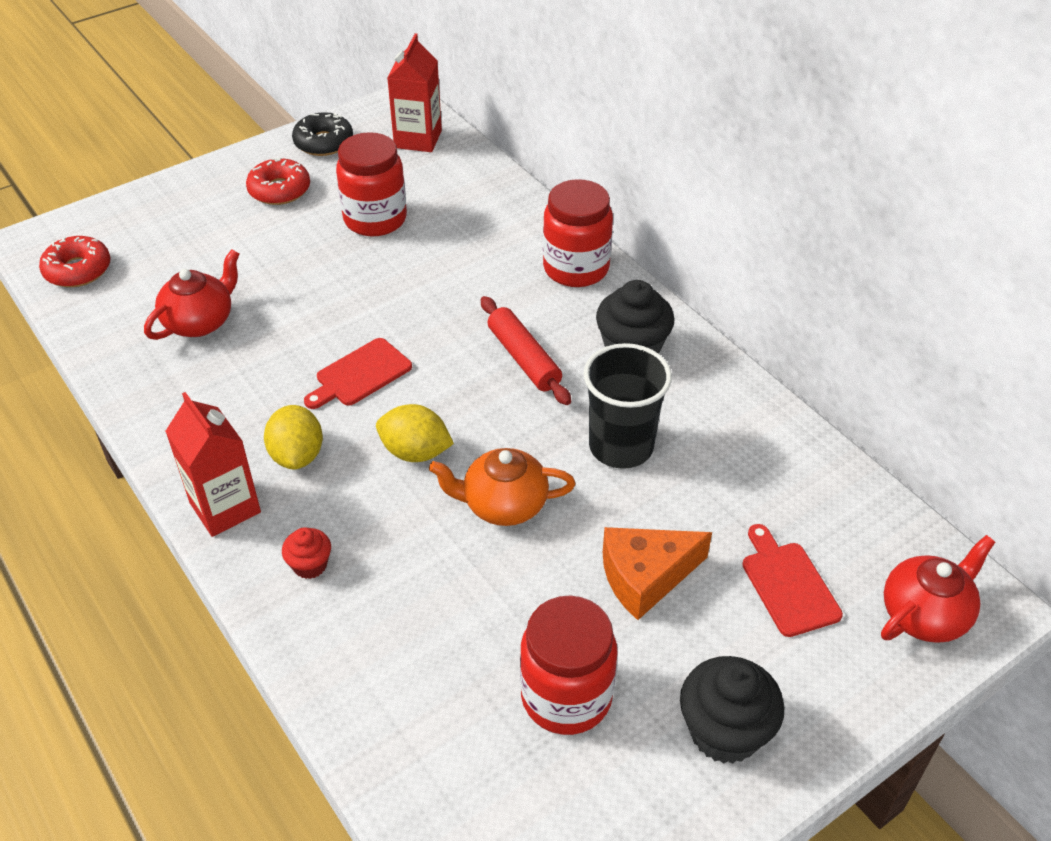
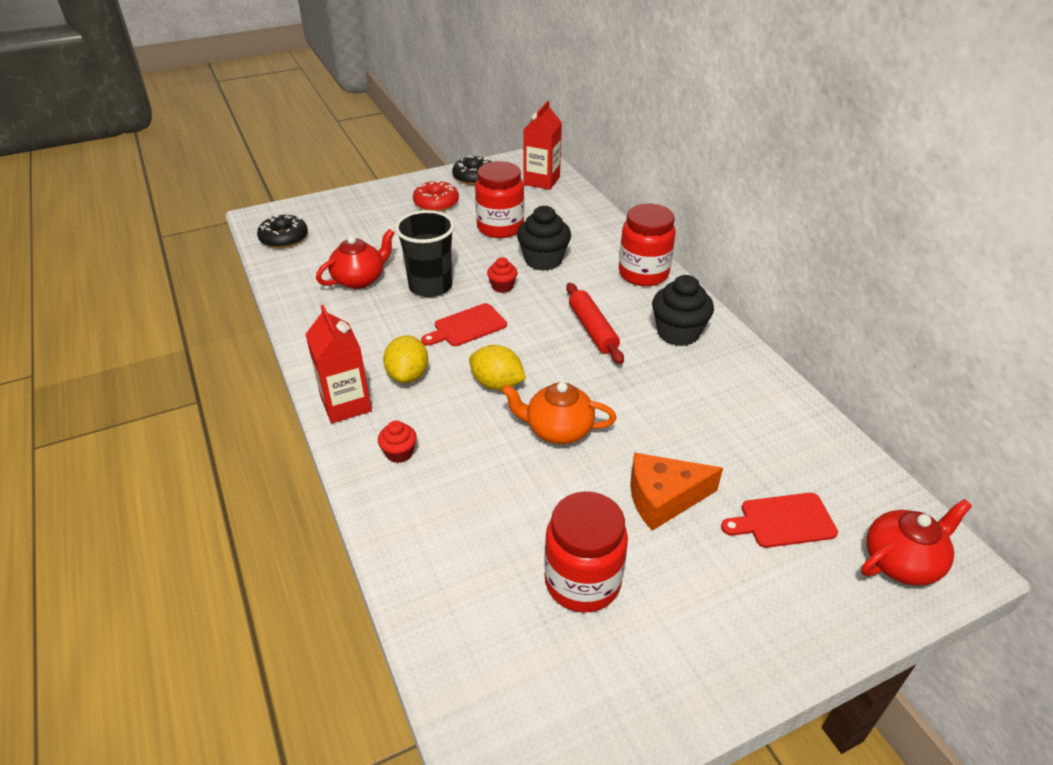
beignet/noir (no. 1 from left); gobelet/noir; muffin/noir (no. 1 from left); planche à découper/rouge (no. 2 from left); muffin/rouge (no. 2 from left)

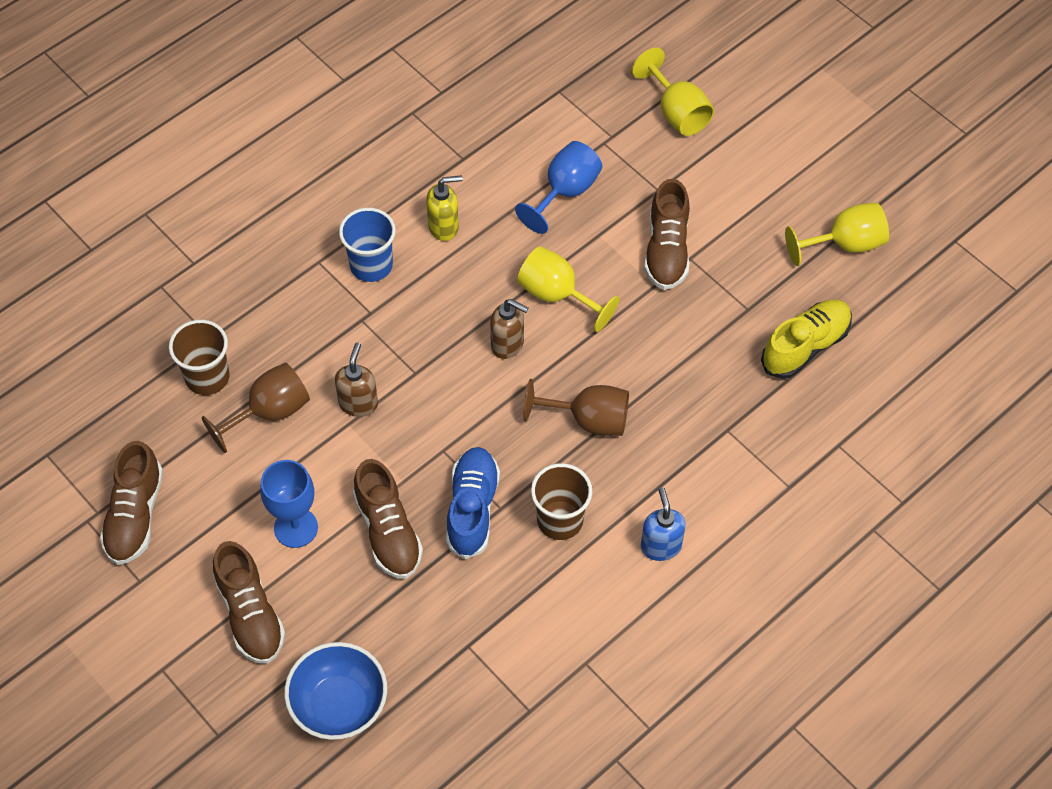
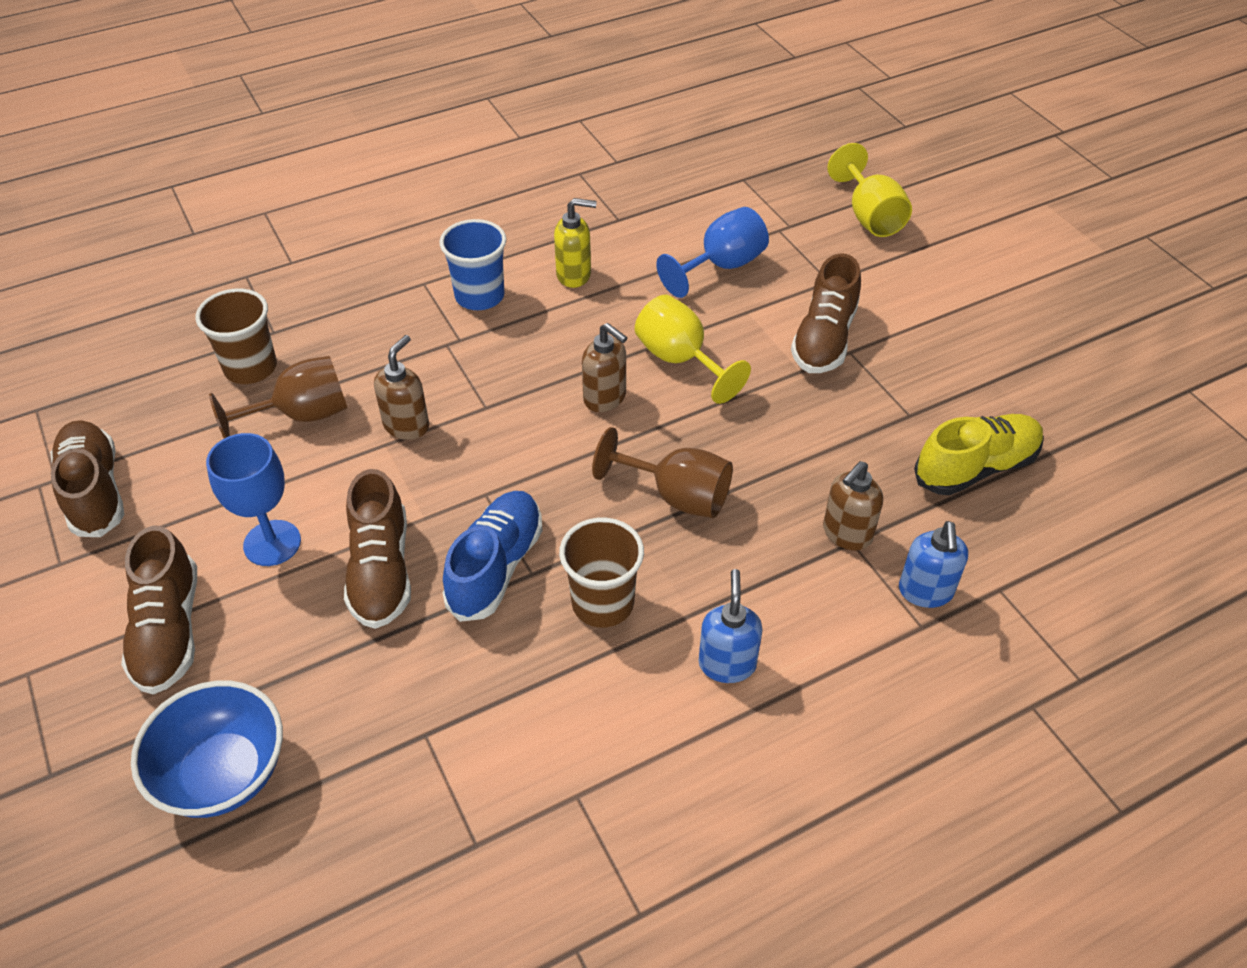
chaussure/marron (no. 1 from left); verre à pied/jaune (no. 3 from left in the first image); distributeur de savon/marron (no. 3 from left); distributeur de savon/bleu (no. 2 from left)

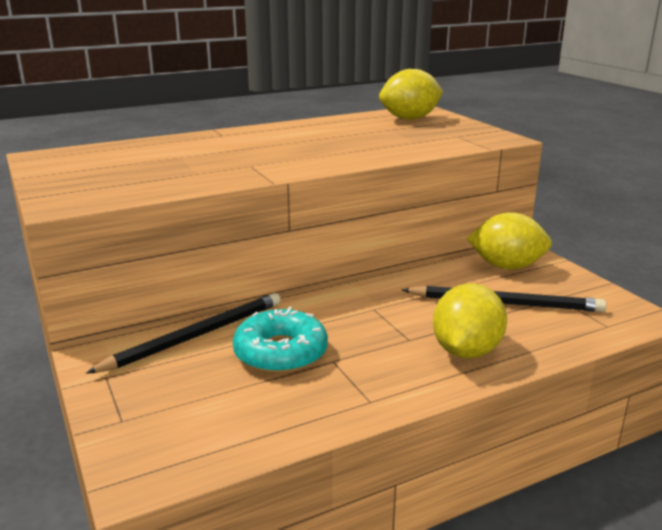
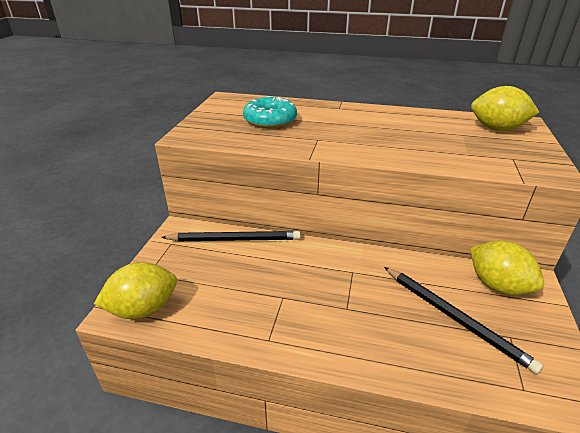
beignet/turquoise; citron/jaune (no. 1 from left)

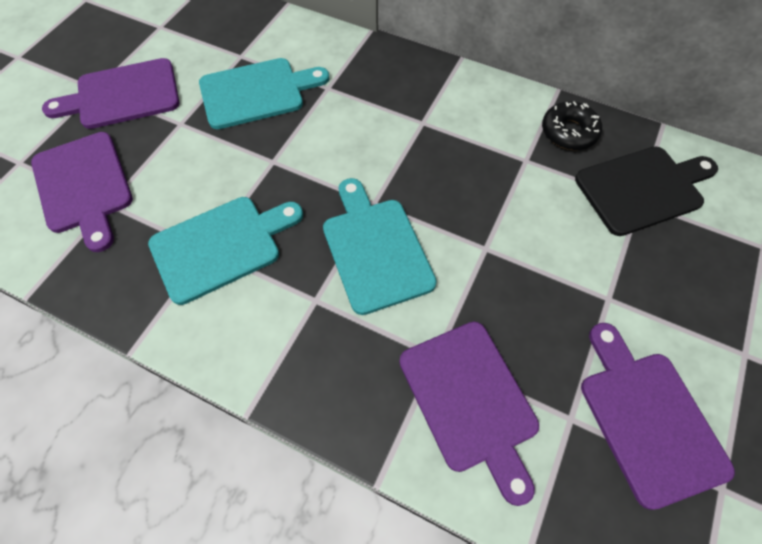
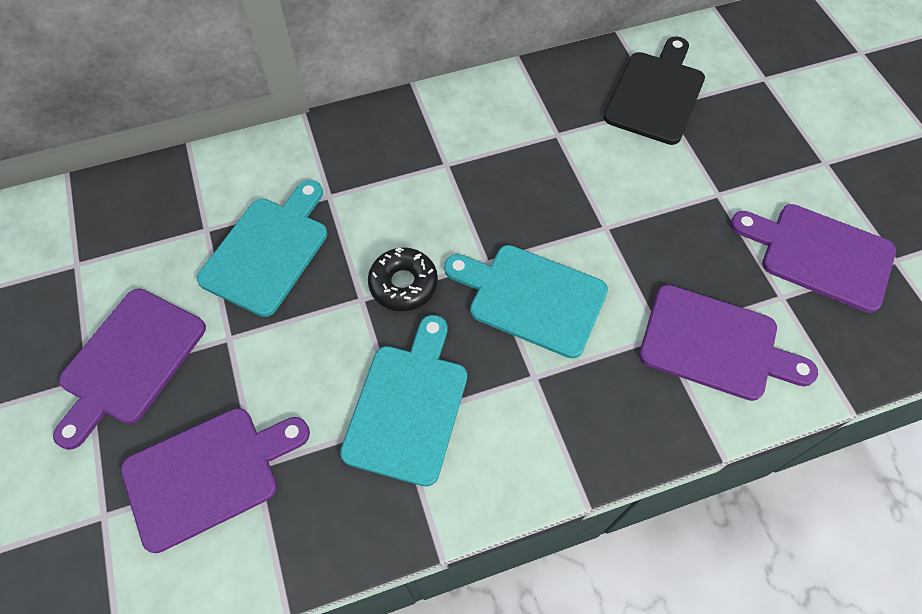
planche à découper/violet (no. 2 from left); beignet/noir

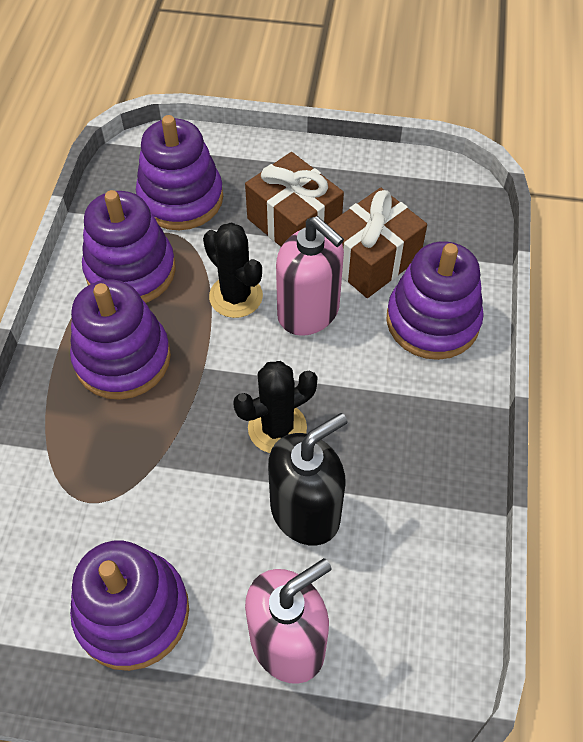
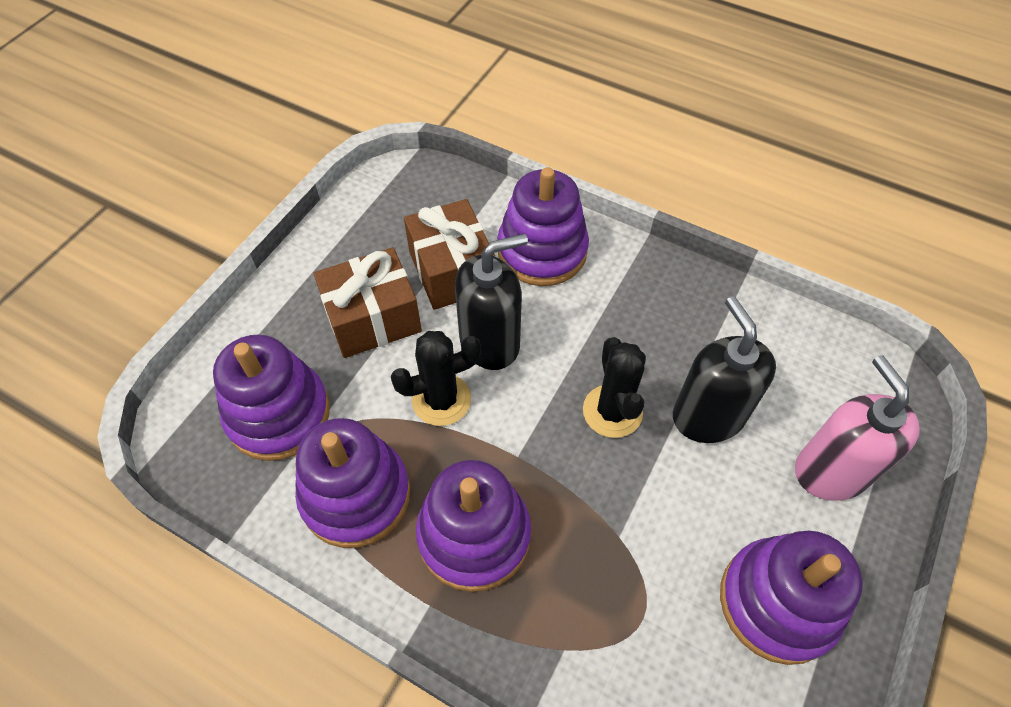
distributeur de savon/noir (no. 1 from left)

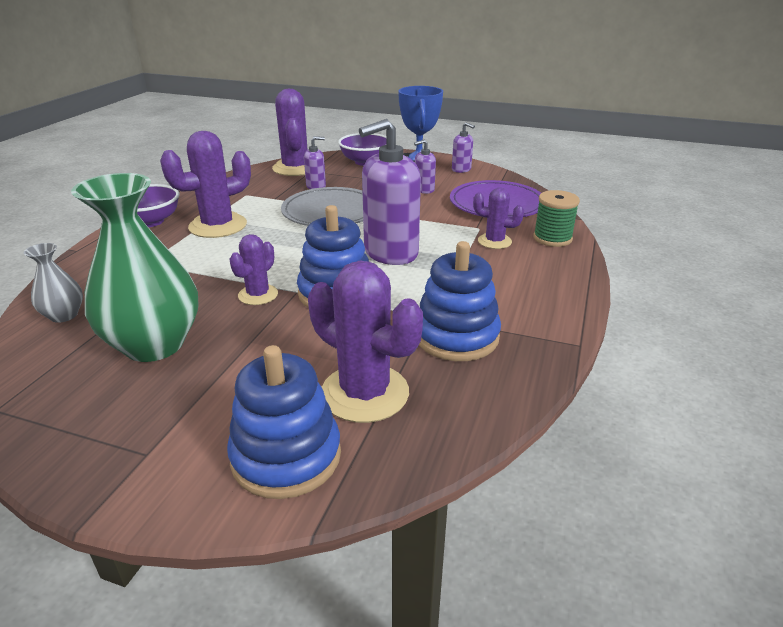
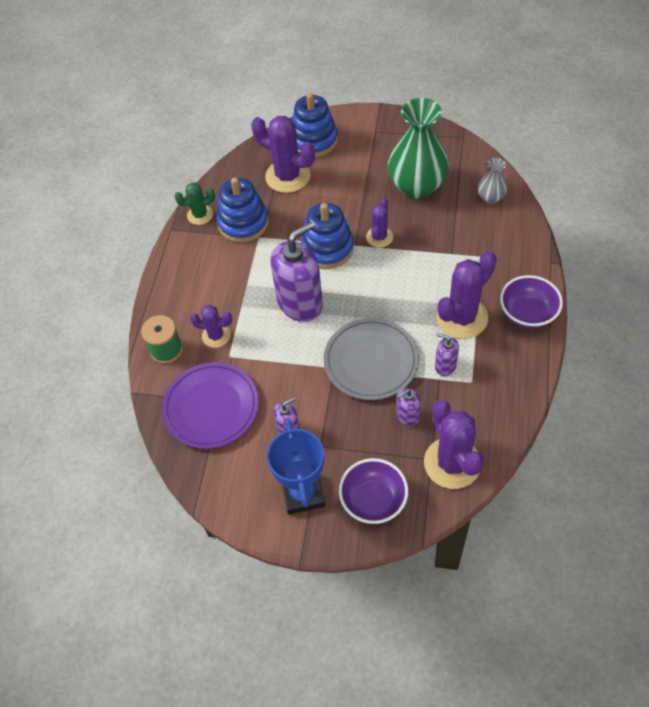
distributeur de savon/violet (no. 4 from left); cactus/vert

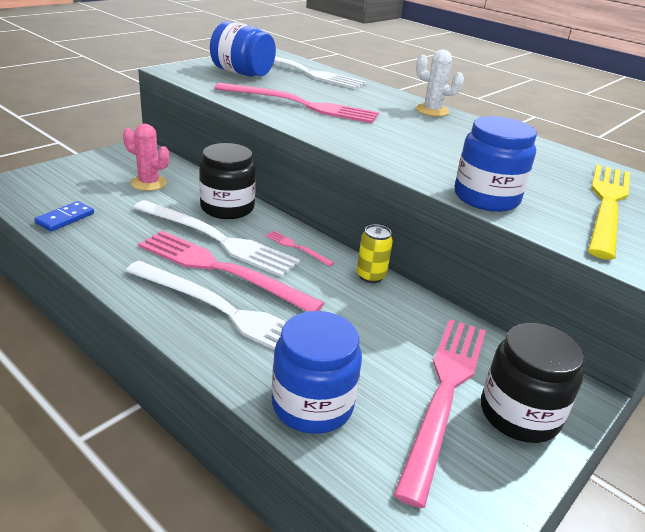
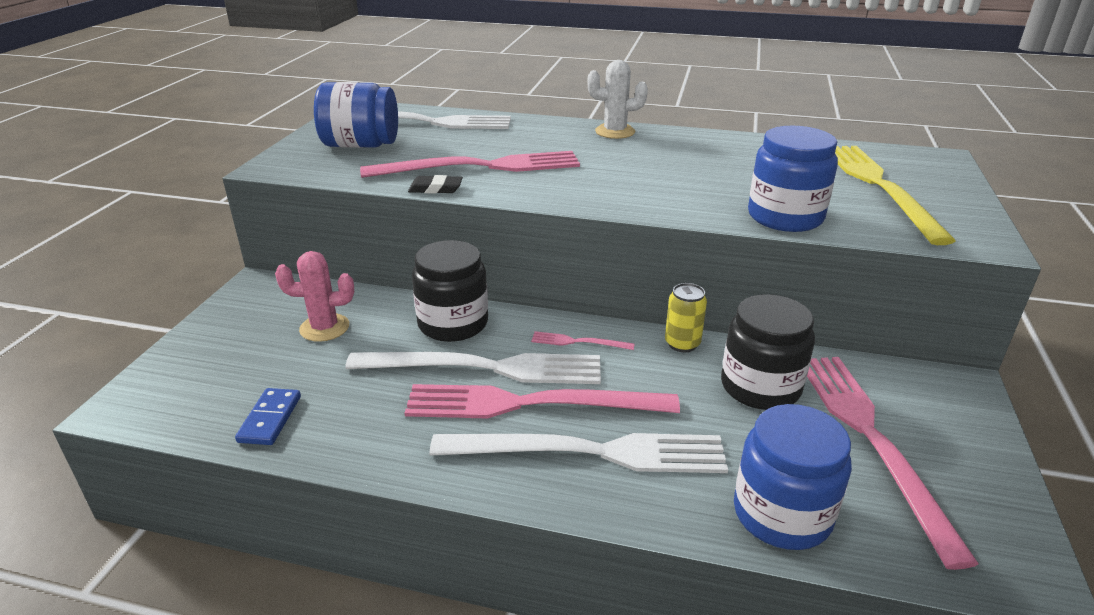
bocal/noir (no. 2 from left); gomme/noir

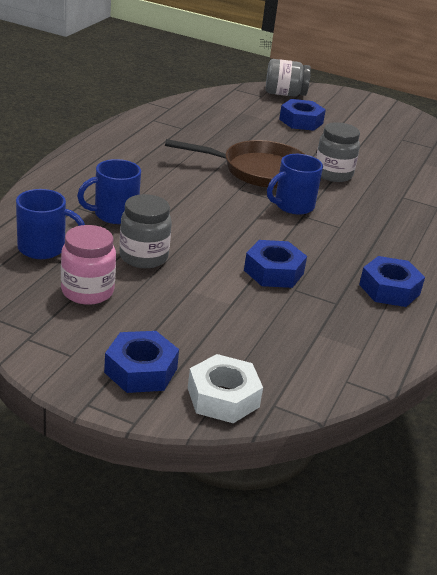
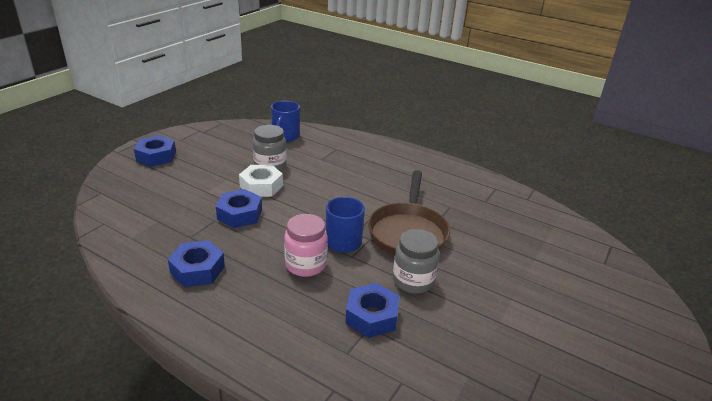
bocal/rose; tasse/bleu (no. 2 from left in the first image); écrou/blanc; bocal/gris (no. 2 from left in the first image); écrou/bleu (no. 4 from left)

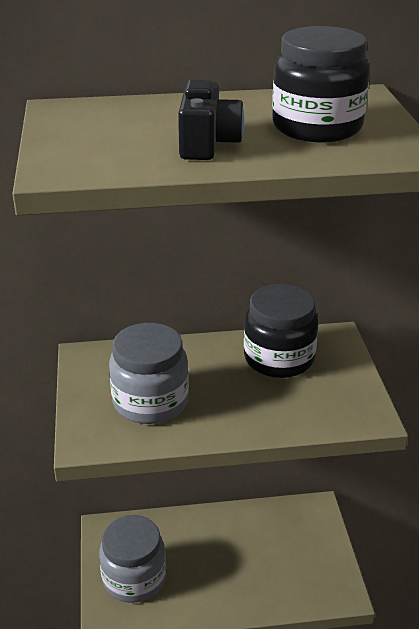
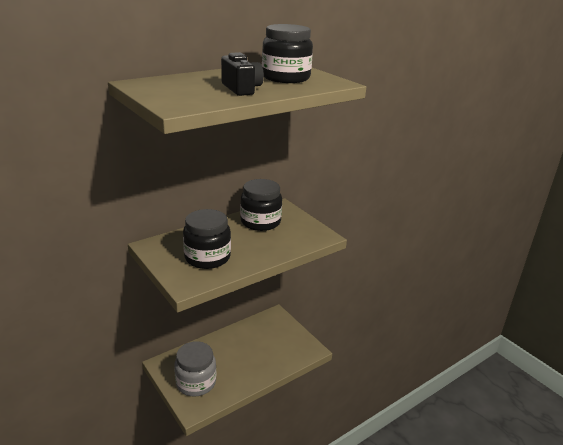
bocal/noir (no. 1 from left)

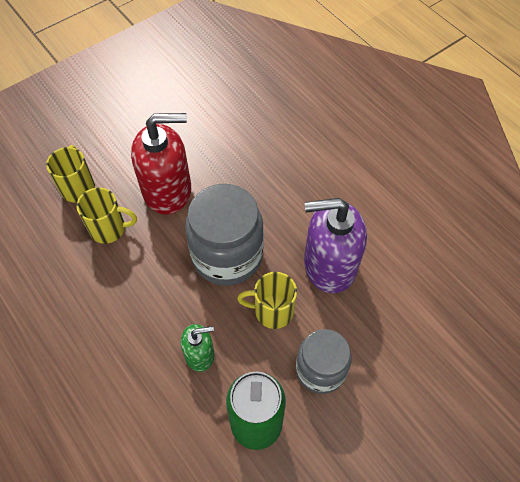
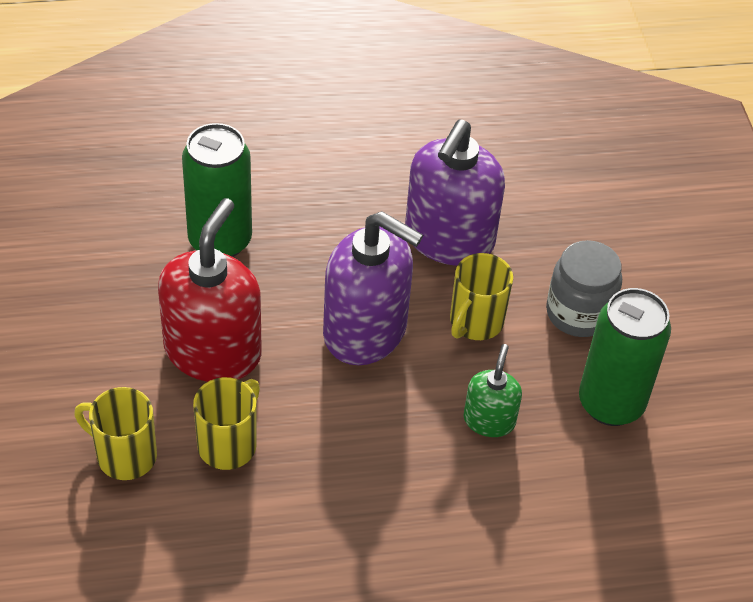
distributeur de savon/violet (no. 1 from left); canette/vert (no. 1 from left)

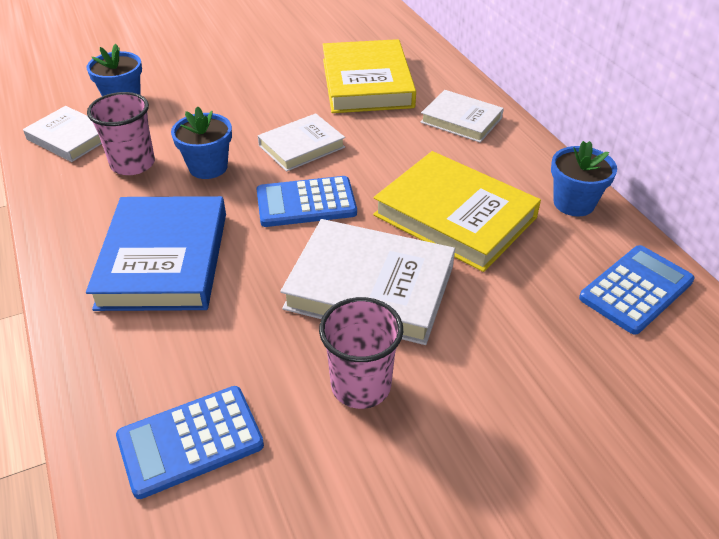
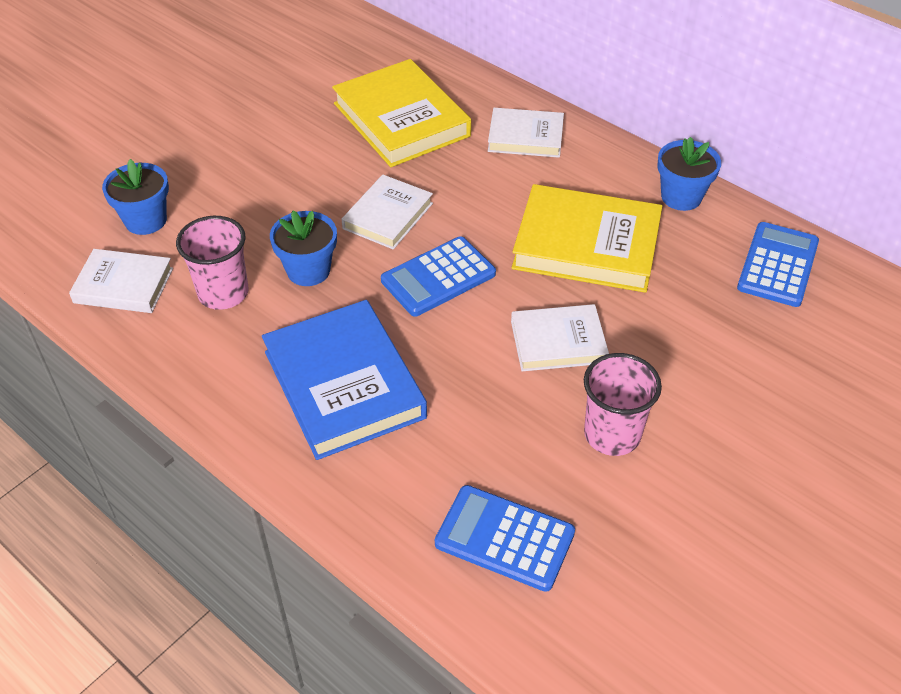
calculatrice/bleu (no. 2 from left); livre/blanc (no. 4 from left)

